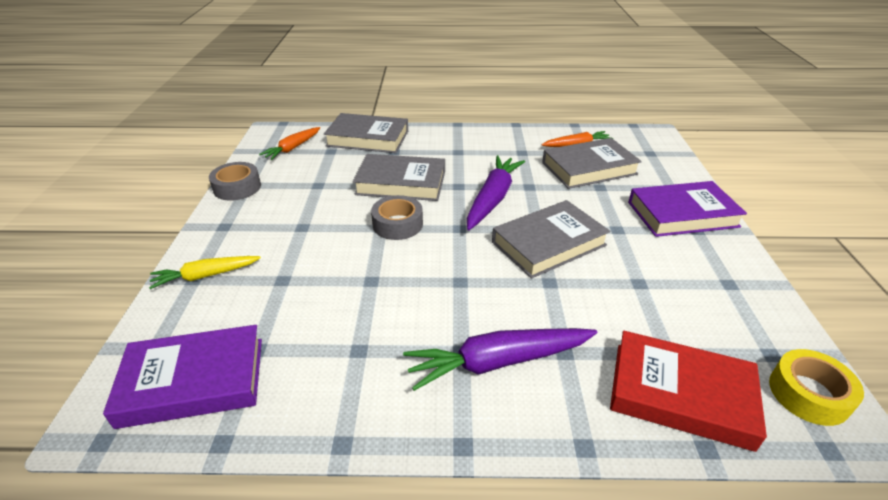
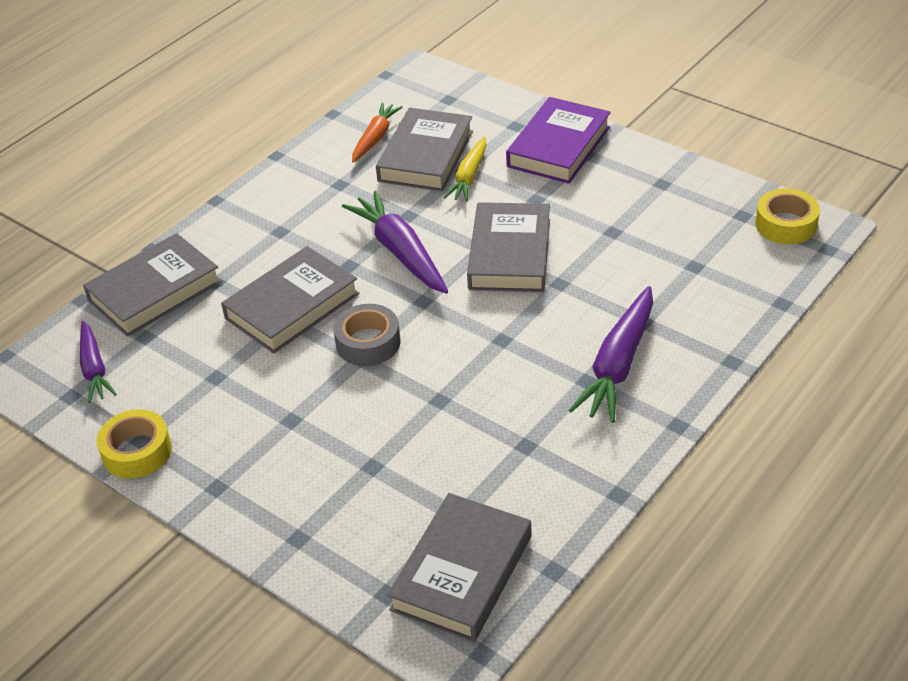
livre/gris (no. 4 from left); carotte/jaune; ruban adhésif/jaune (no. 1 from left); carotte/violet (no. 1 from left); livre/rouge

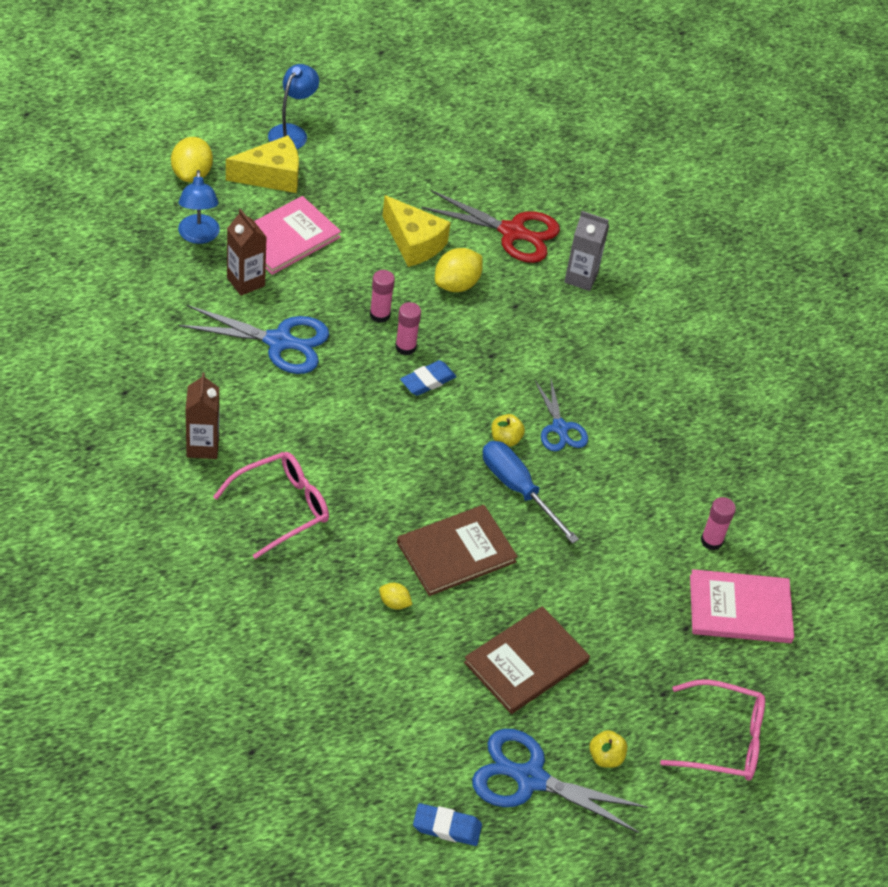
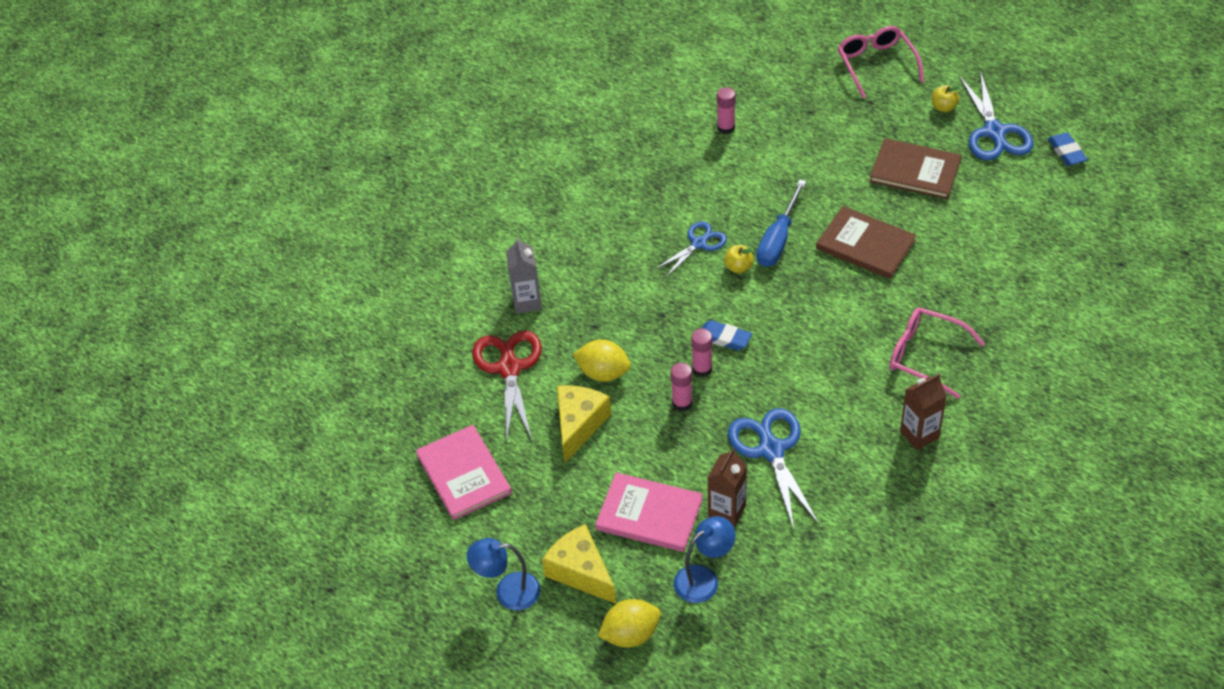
citron/jaune (no. 2 from left in the first image); livre/rose (no. 1 from left)

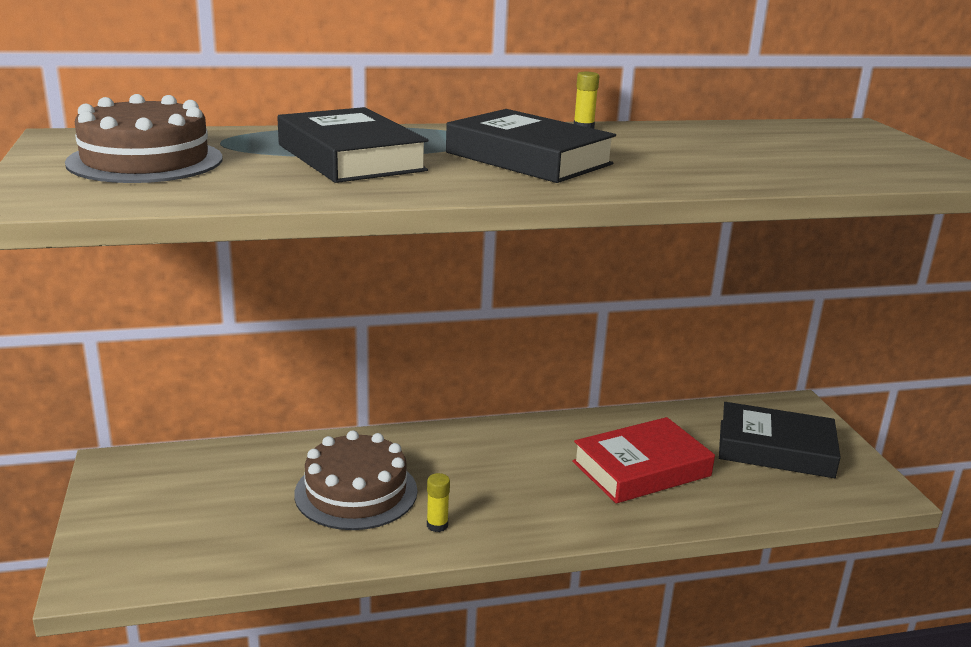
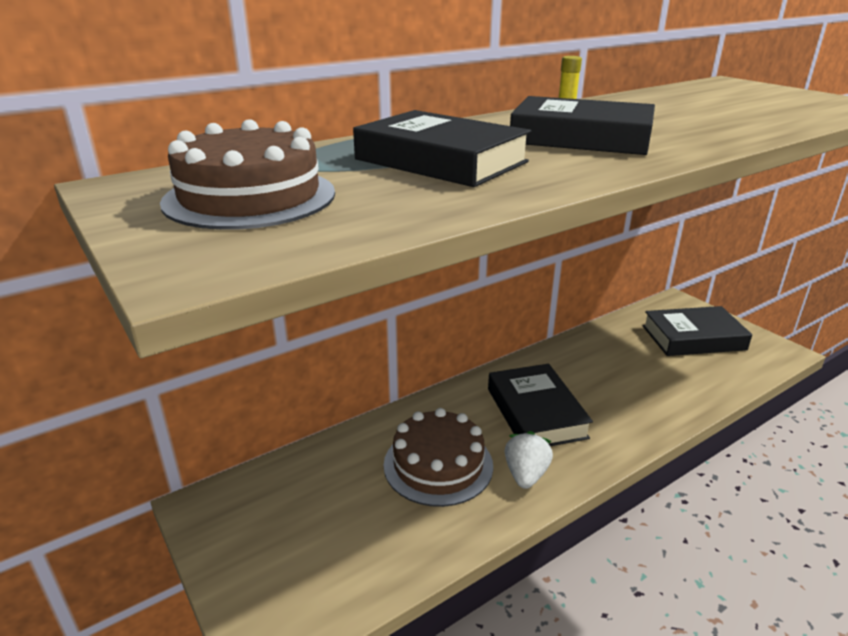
fraise/blanc; livre/rouge; livre/noir (no. 2 from left)

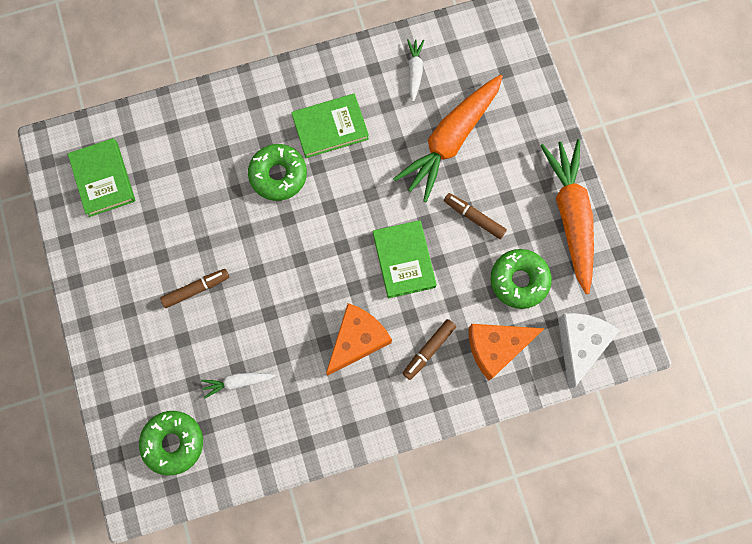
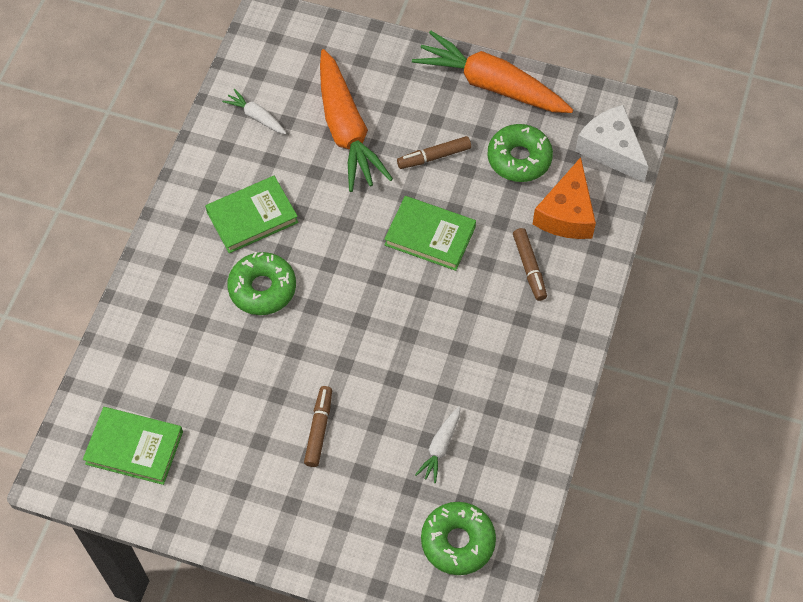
livre/vert (no. 2 from left); fromage/orange (no. 1 from left in the first image)

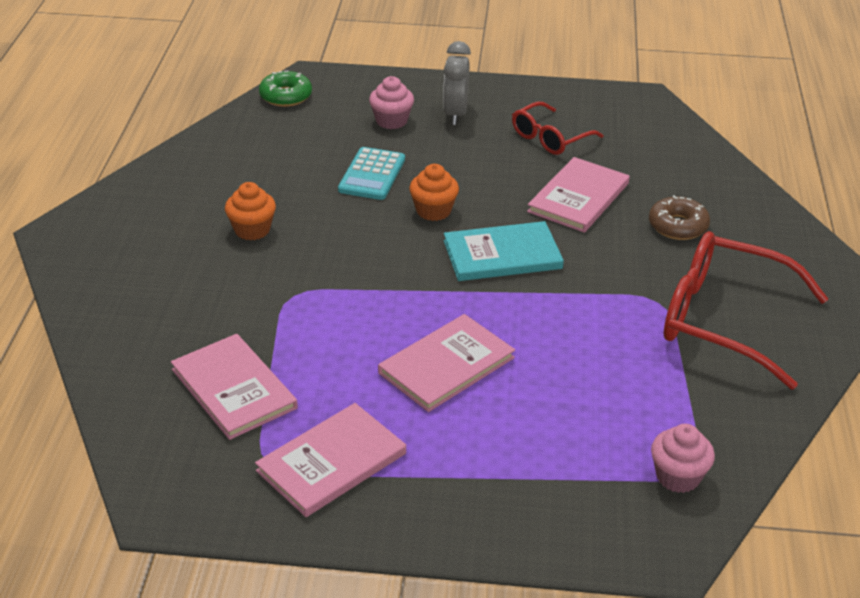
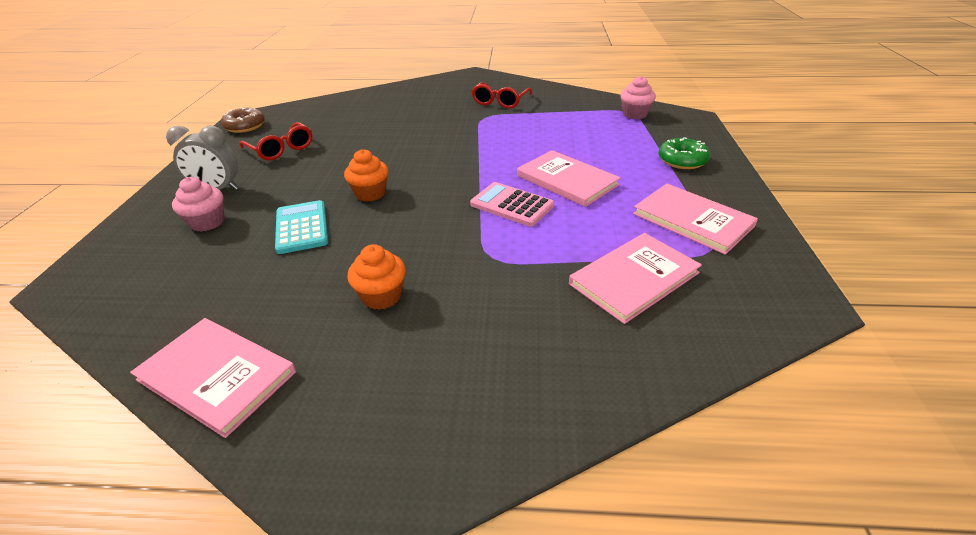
beignet/vert; calculatrice/turquoise; livre/turquoise; livre/rose (no. 1 from left); beignet/marron; lunettes/rouge (no. 2 from left); calculatrice/rose

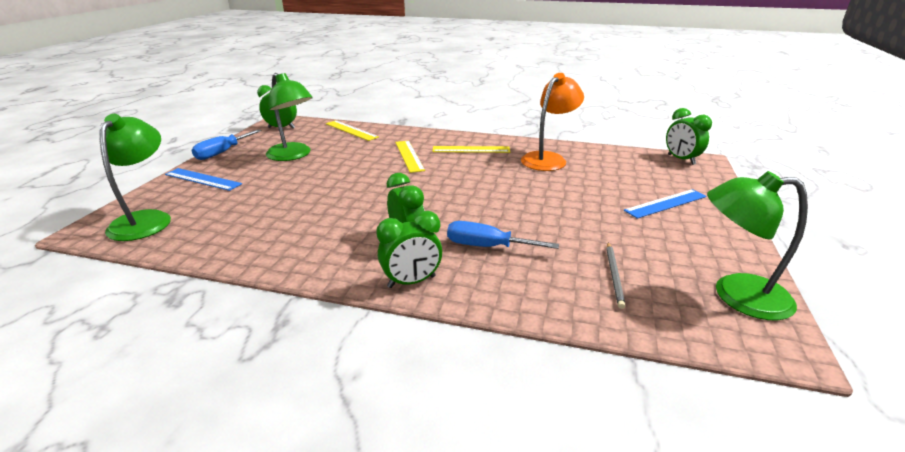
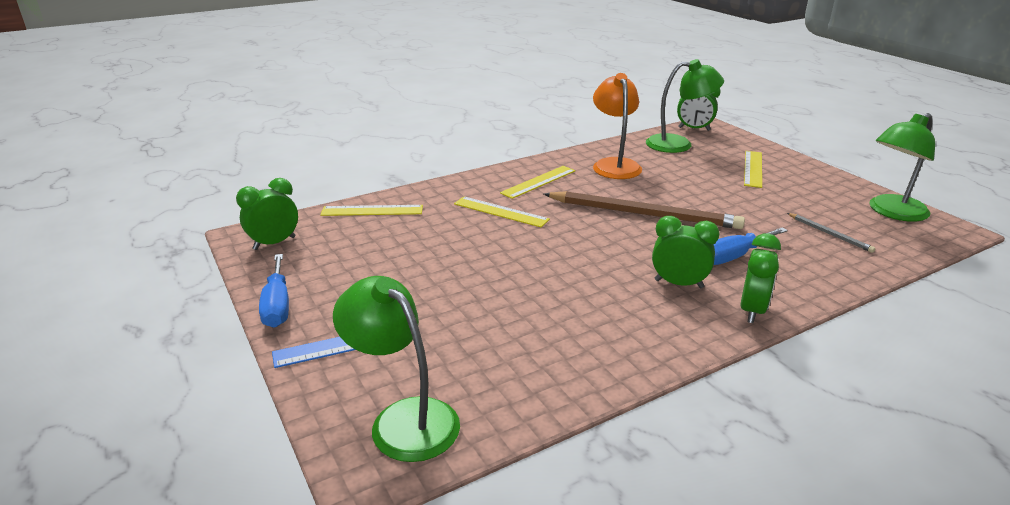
lampe/vert (no. 2 from left); règle/jaune (no. 4 from left); crayon/marron

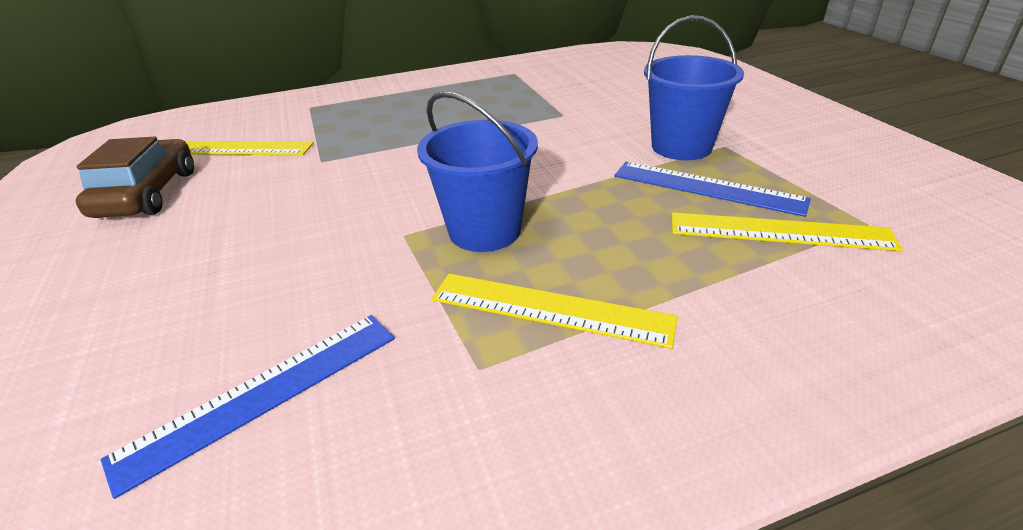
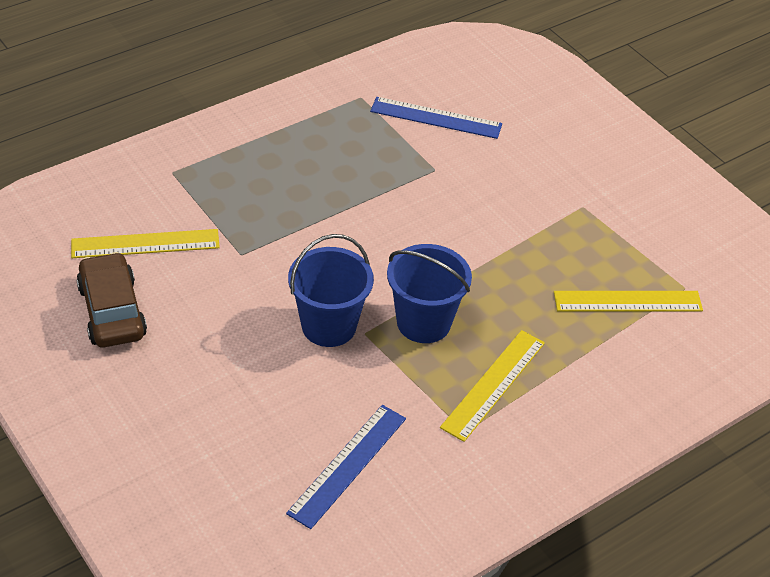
règle/jaune (no. 2 from left); règle/bleu (no. 2 from left); seau/bleu (no. 1 from left)

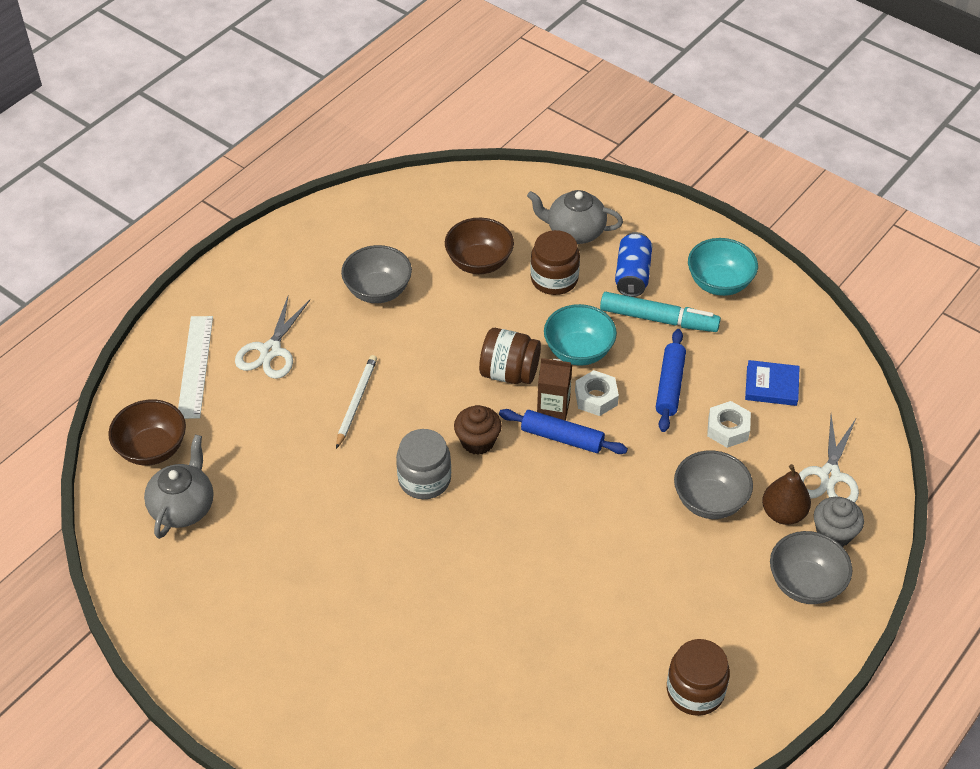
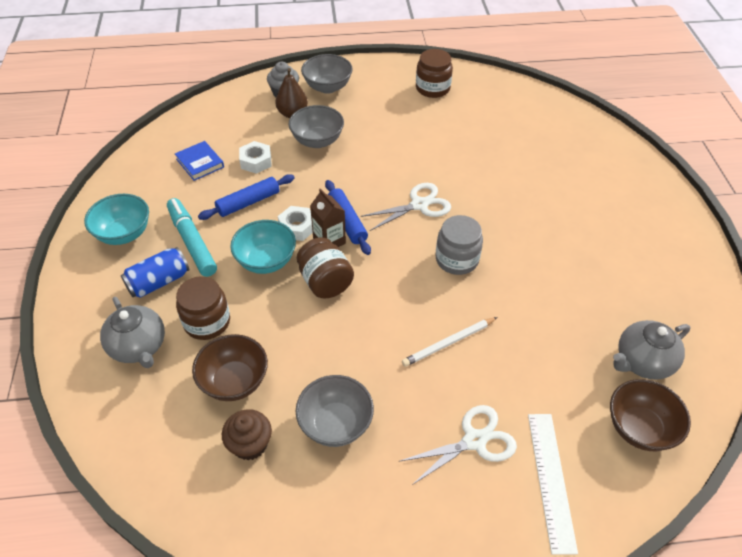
règle/blanc; muffin/marron; ciseaux/blanc (no. 1 from left)

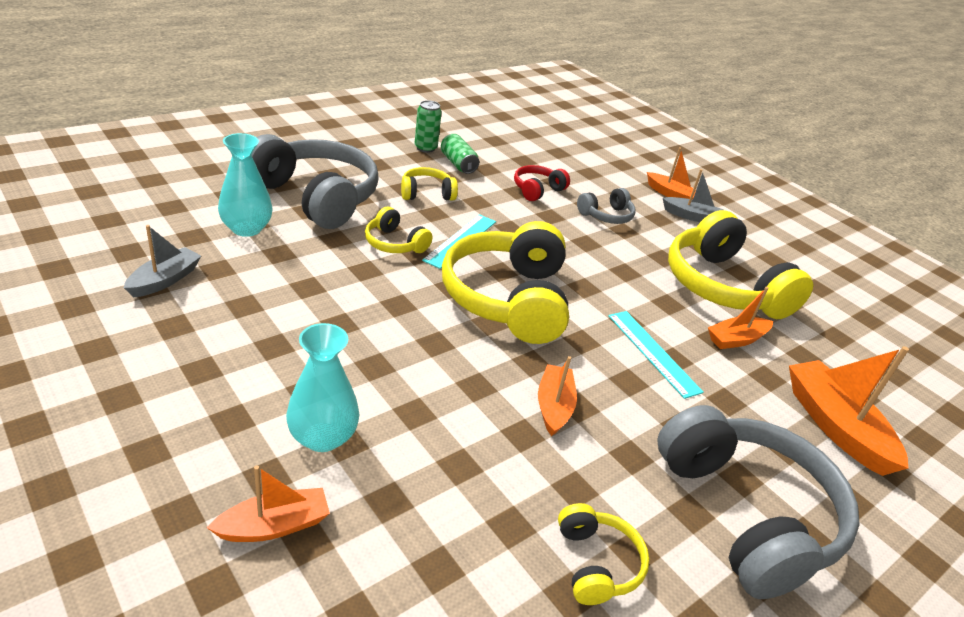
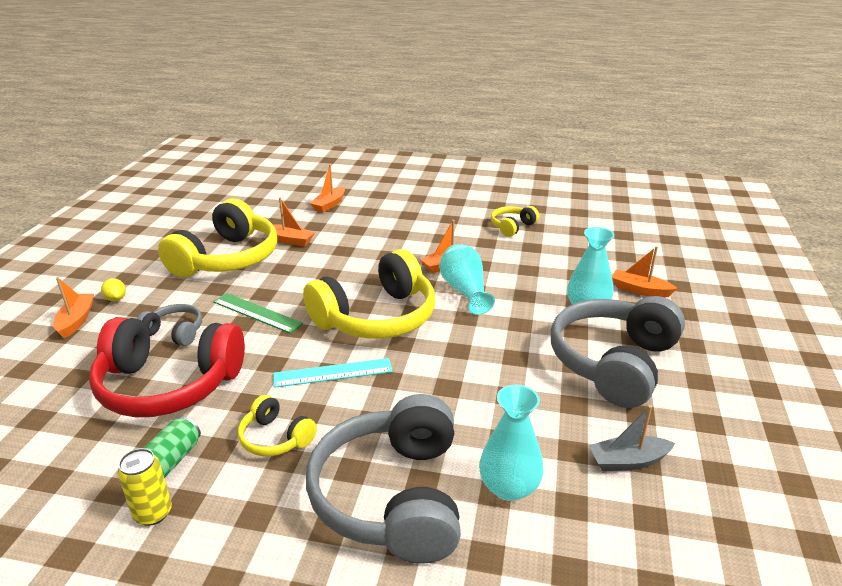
casque audio/jaune (no. 1 from left in the first image); canette/jaune; casque audio/rouge; règle/turquoise (no. 2 from left in the first image); casque audio/gris (no. 3 from left); citron/jaune; bateau/orange (no. 3 from left); règle/vert; vase/turquoise (no. 1 from left)

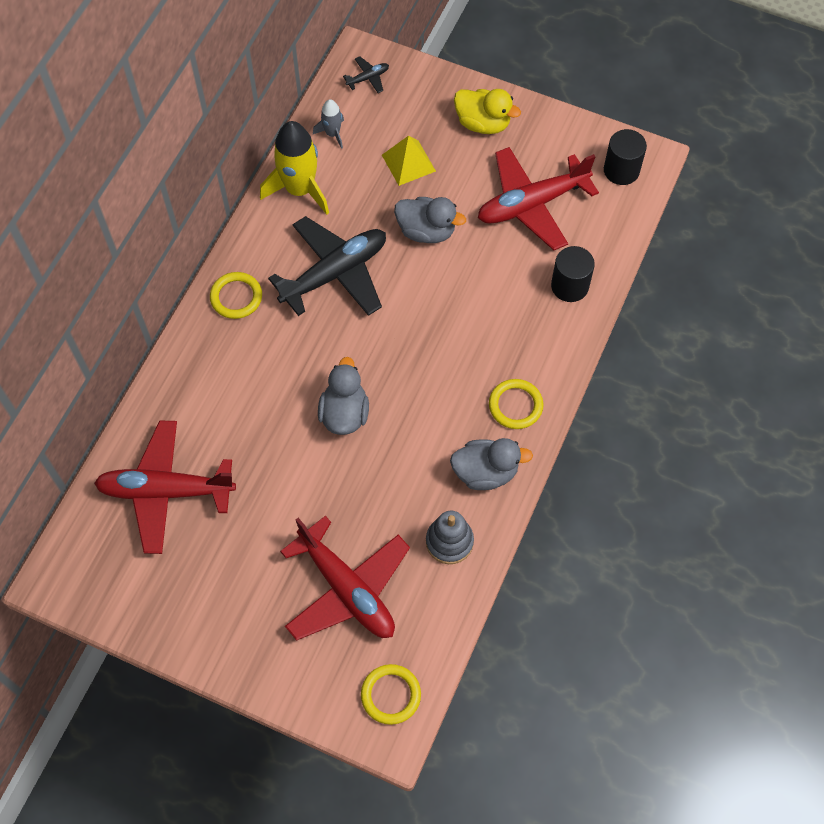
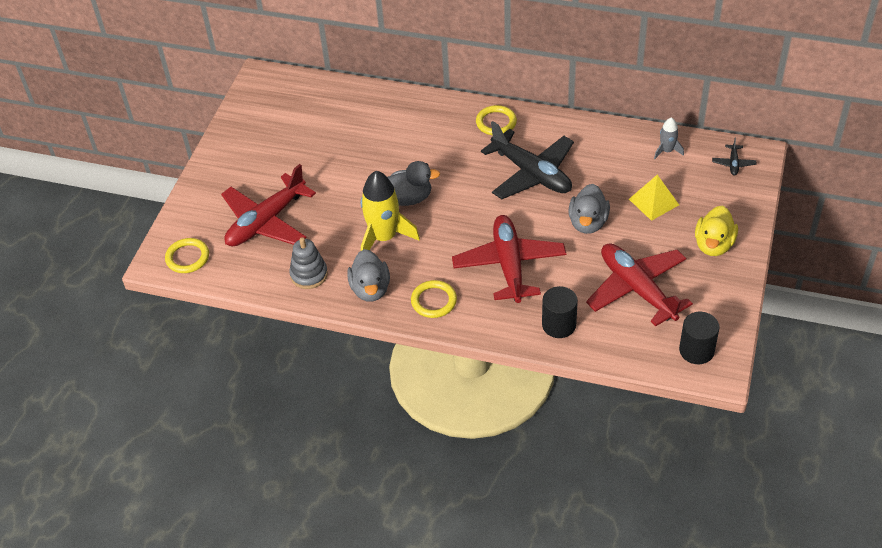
avion/rouge (no. 2 from left); fusée/jaune; avion/noir (no. 2 from left)

